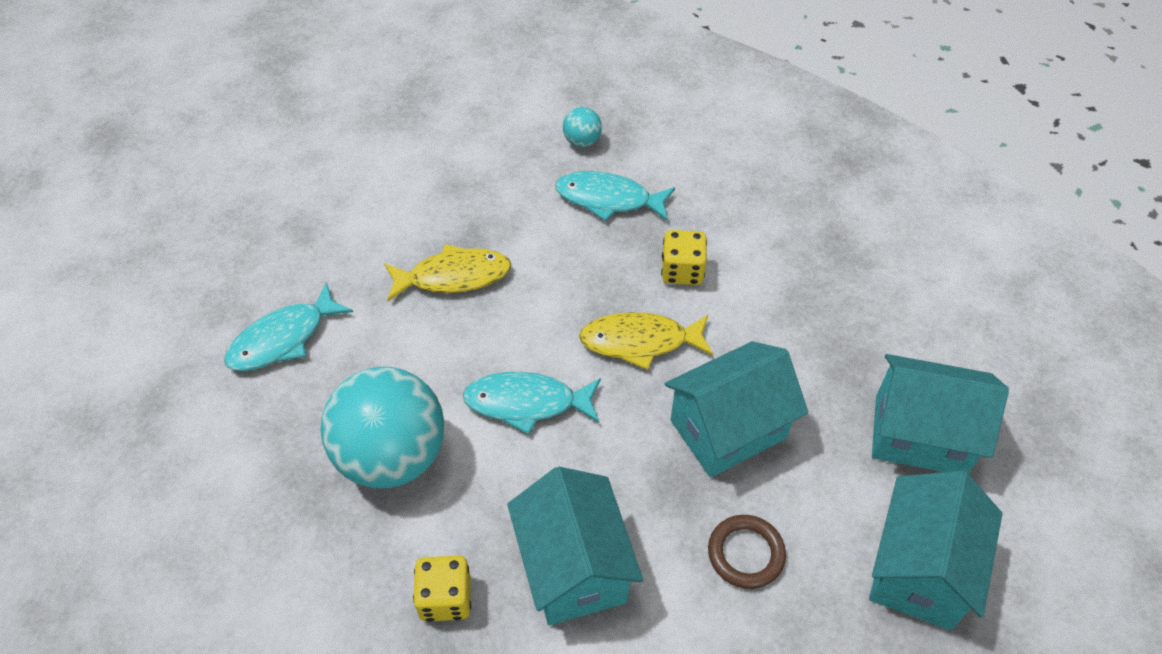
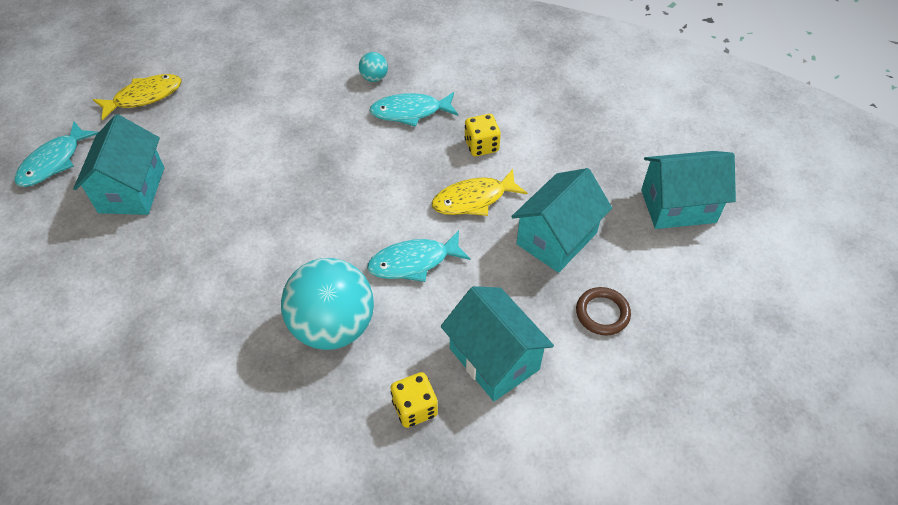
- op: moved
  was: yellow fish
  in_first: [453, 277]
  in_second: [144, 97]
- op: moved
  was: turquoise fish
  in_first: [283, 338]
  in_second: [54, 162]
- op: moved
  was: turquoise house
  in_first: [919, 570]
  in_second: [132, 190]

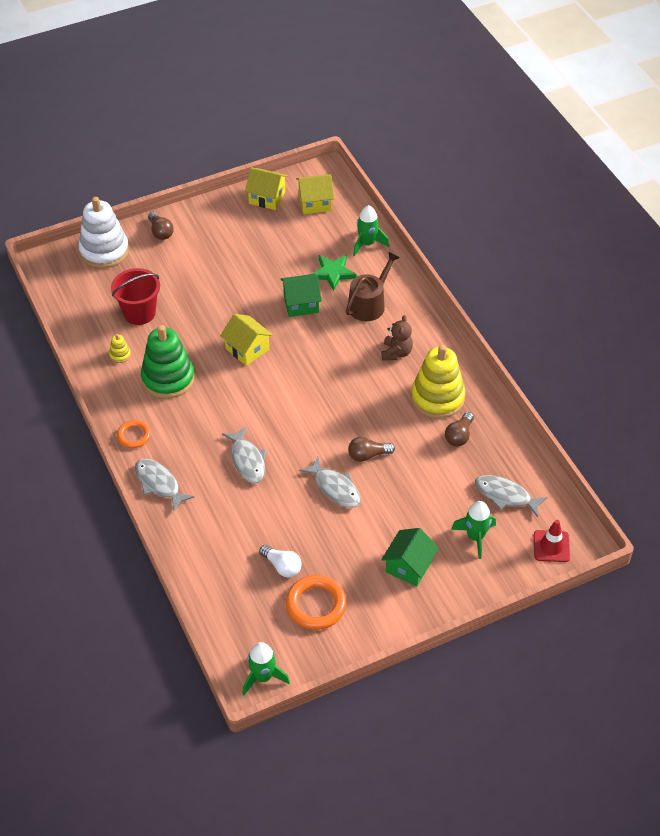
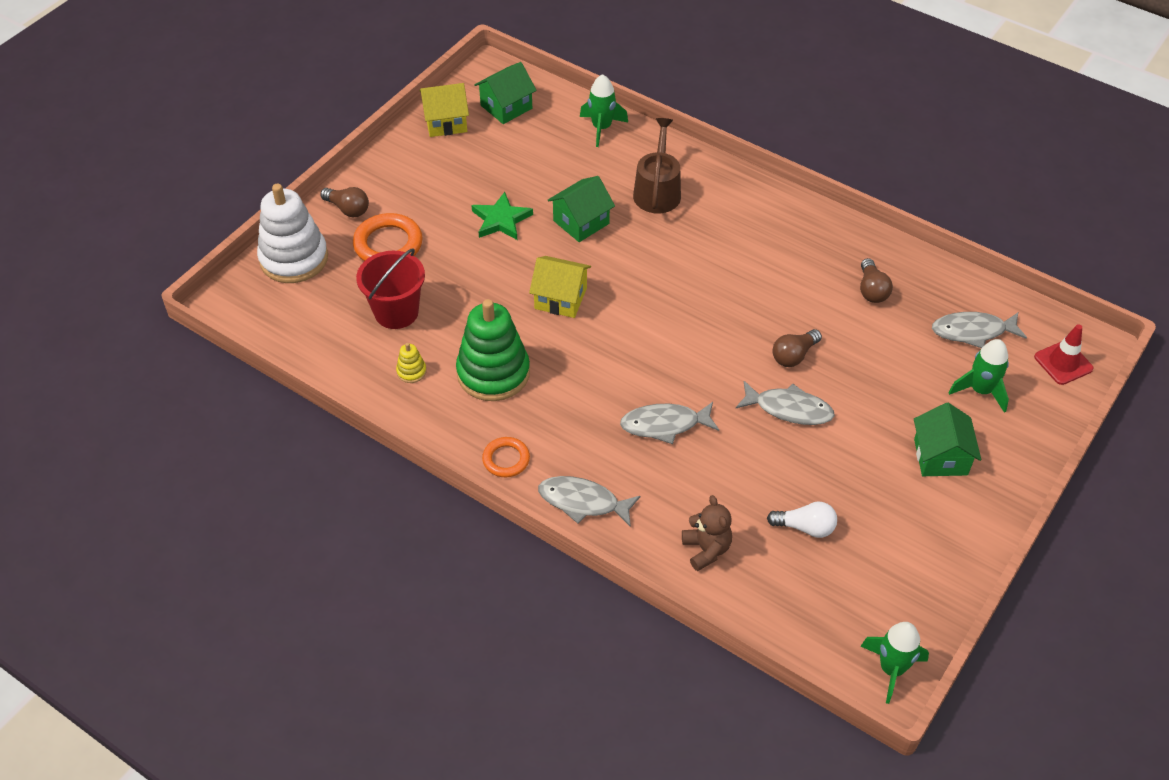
- op: recoloured
  was: yellow house
  now: green house
  in_first: [315, 202]
  in_second: [506, 107]
- op: moved
  was: green star
  in_first: [333, 273]
  in_second: [501, 220]
- op: moved
  was: brown teddy bear
  in_first: [396, 353]
  in_second: [706, 549]
- op: removed
  was: yellow stacking toy
  in_first: [437, 398]
- op: turned
  was: grey fish
  in_first: [247, 460]
  in_second: [665, 425]
  clockwise: 135
- op: moved
  was: orange ring
  in_first: [316, 605]
  in_second: [388, 244]

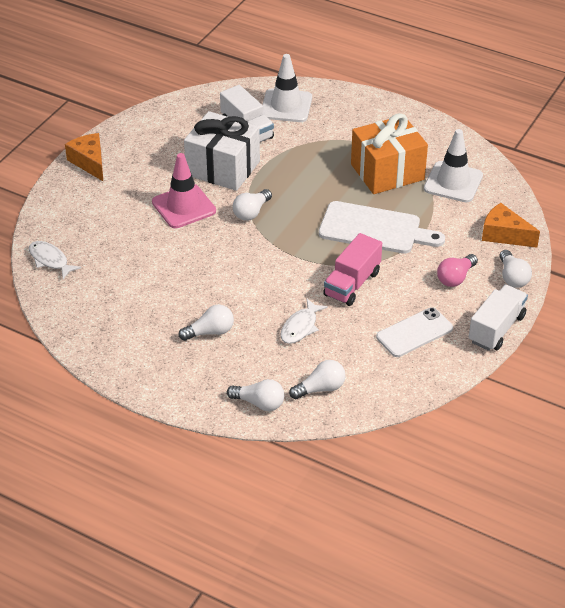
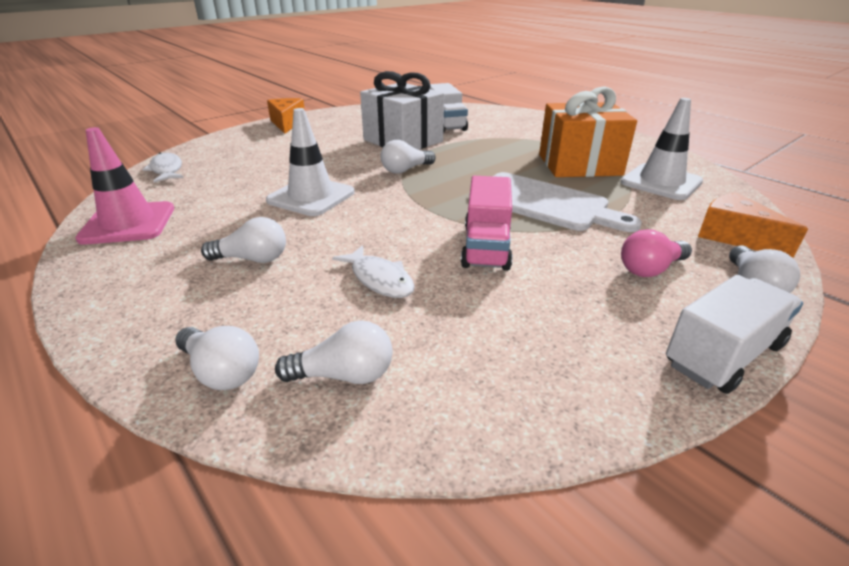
- op: moved
  was: white traffic cone
  in_first: [286, 106]
  in_second: [311, 197]
- op: moved
  was: pink traffic cone
  in_first: [184, 206]
  in_second: [128, 223]
- op: turned
  was: pink truck
  in_first: [352, 284]
  in_second: [486, 247]
  clockwise: -45
- op: turned
  was: white fish
  in_first: [300, 327]
  in_second: [379, 279]
  clockwise: -90
- op: removed
  was: white phone
  in_first: [414, 333]

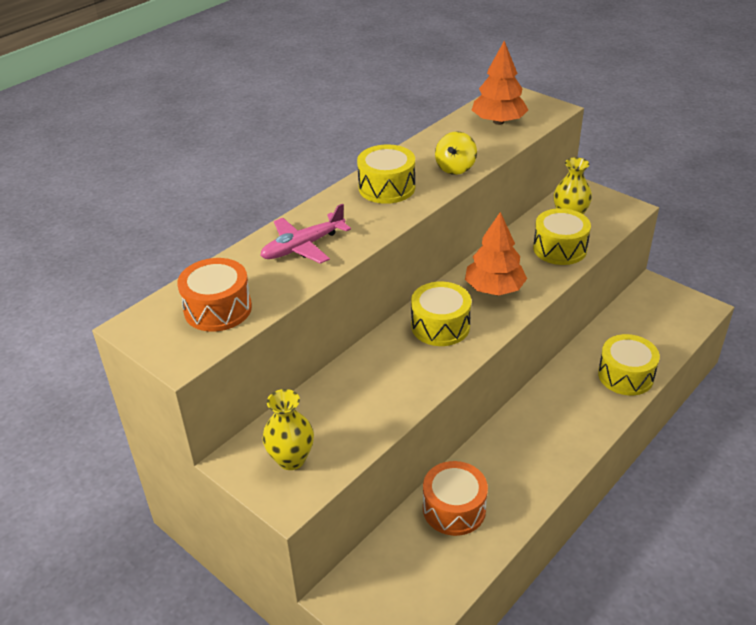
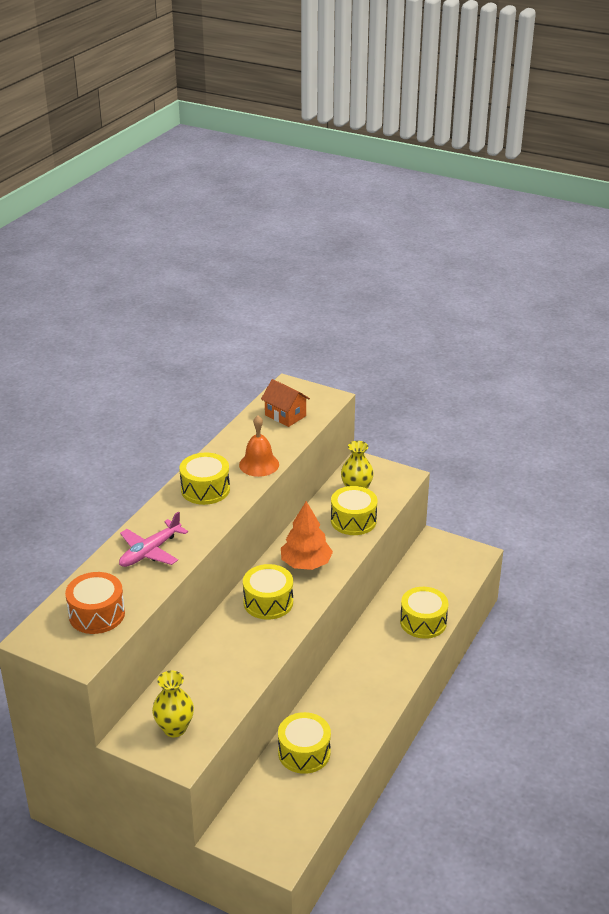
- op: replaced
  was: orange tree
  now: orange house
  in_first: [498, 122]
  in_second: [285, 415]
- op: replaced
  was: yellow spinning top
  now: orange bell
  in_first: [455, 168]
  in_second: [259, 464]
- op: recoloured
  was: orange drum
  now: yellow drum
  in_first: [454, 509]
  in_second: [304, 752]

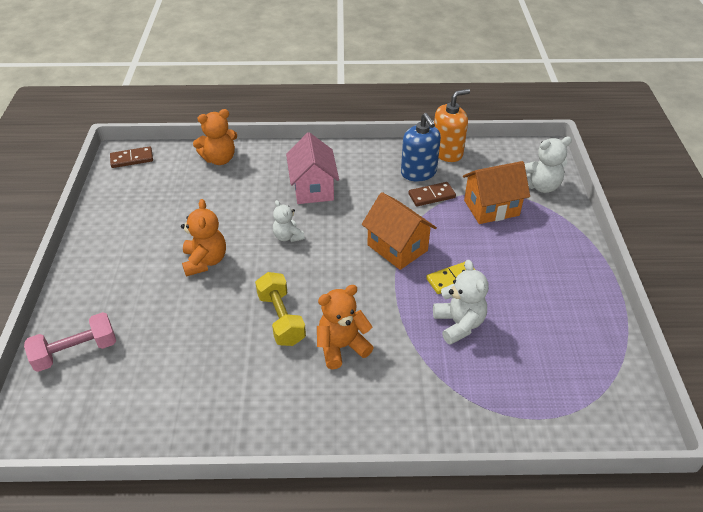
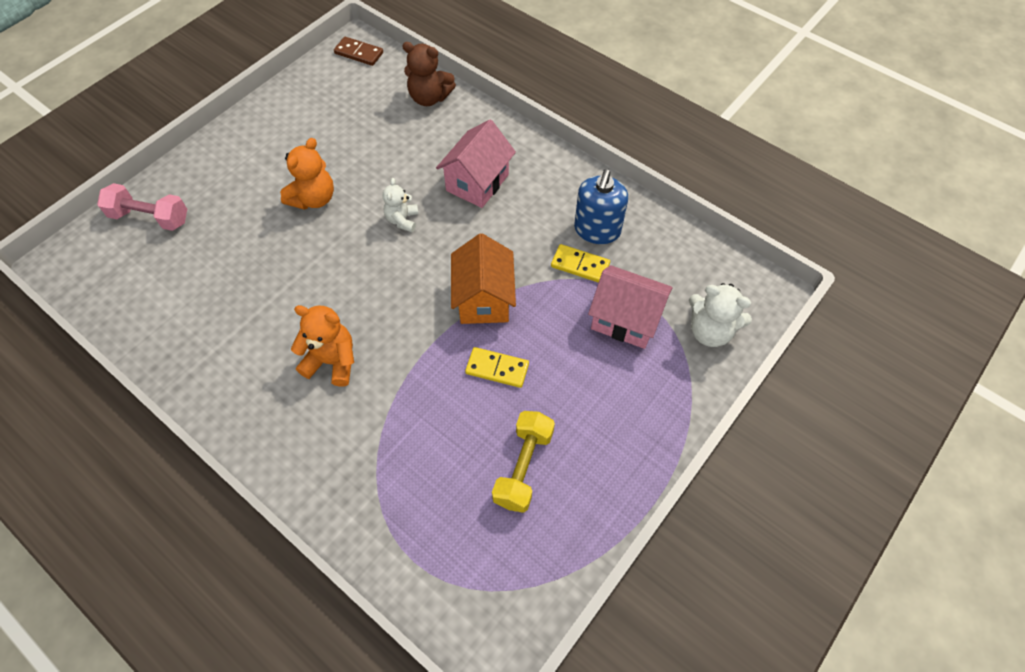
- op: removed
  was: orange soap dispenser
  in_first: [447, 152]
- op: recoloured
  was: orange teddy bear
  now: brown teddy bear
  in_first: [219, 159]
  in_second: [429, 98]
- op: recoloured
  was: orange house
  now: pink house
  in_first: [491, 208]
  in_second: [625, 320]
- op: recoloured
  was: brown domino
  now: yellow domino
  in_first: [431, 196]
  in_second: [580, 265]
- op: removed
  was: white teddy bear
  in_first: [459, 324]
- op: moved
  was: yellow dumbbell
  in_first: [281, 318]
  in_second: [523, 467]

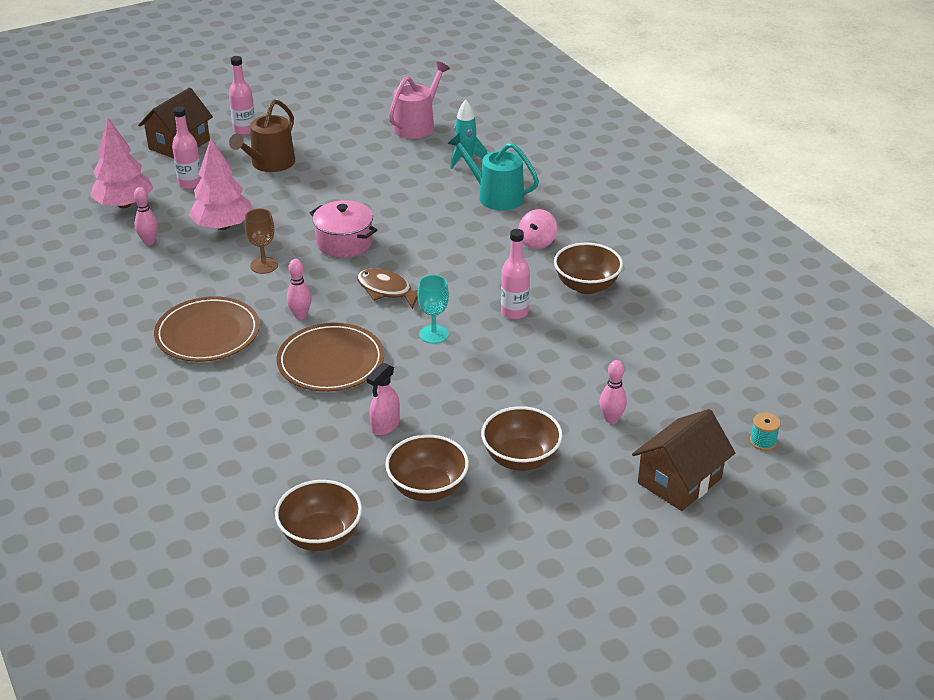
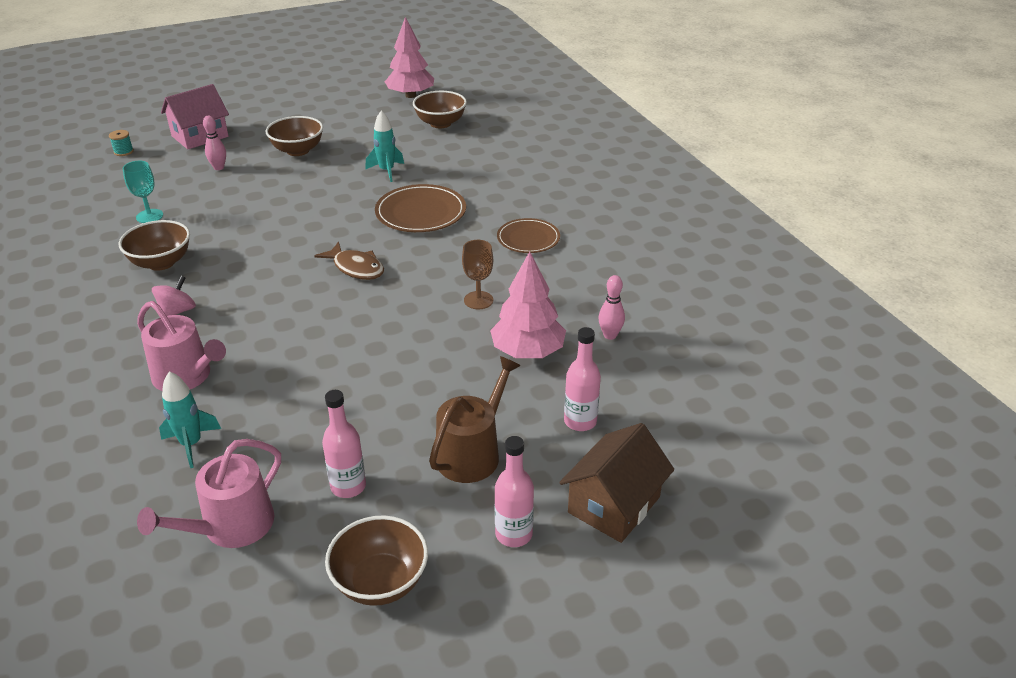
- op: moved
  was: pink tree
  in_first: [124, 204]
  in_second: [410, 95]
- op: recoloured
  was: turquoise watering can
  now: pink watering can
  in_first: [495, 196]
  in_second: [186, 376]
- op: removed
  was: pink pot
  in_first: [344, 242]
- op: moved
  was: pink bottle
  in_first: [514, 312]
  in_second: [348, 486]
- op: removed
  was: pink bowling pin
  in_first: [300, 315]
- op: moved
  was: turquoise goblet
  in_first: [433, 334]
  in_second: [149, 216]
- op: resized
  was: brown plate
  in_first: [208, 333]
  in_second: [528, 238]
  ratio: 0.67
- op: replaced
  was: pink spray bottle
  now: turquoise rocket
  in_first: [385, 426]
  in_second: [387, 171]
- op: recoloured
  was: brown house
  now: pink house
  in_first: [679, 480]
  in_second: [200, 136]
- op: moved
  was: brown bowl
  in_first: [427, 488]
  in_second: [380, 582]

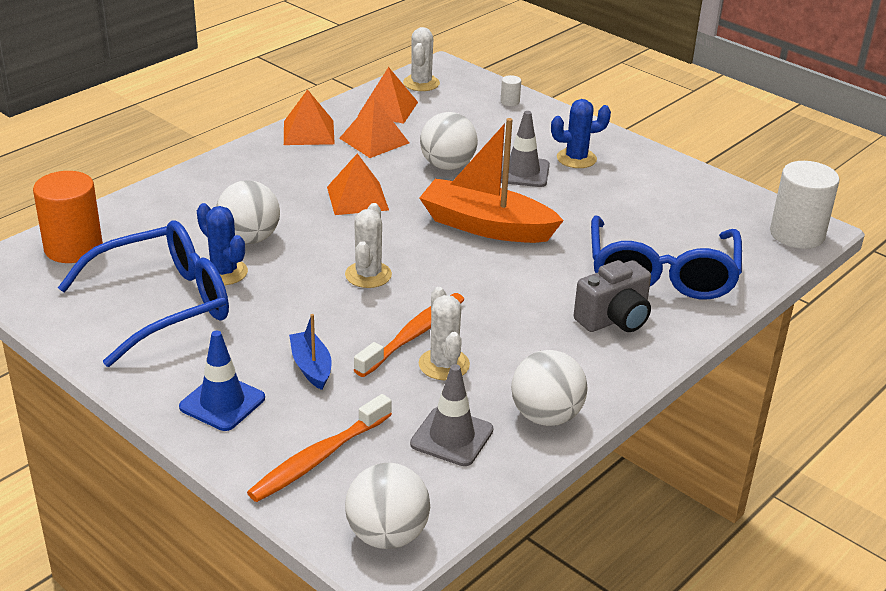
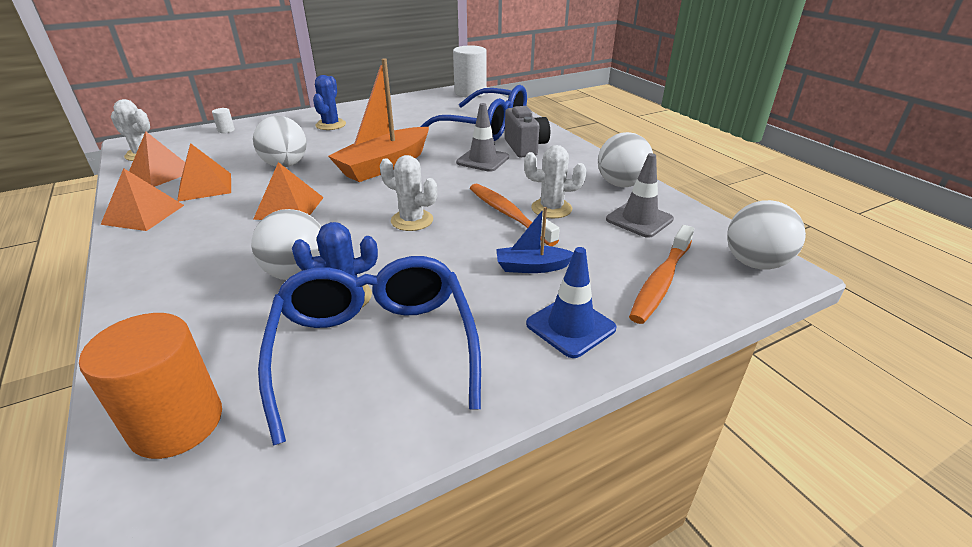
- op: moved
  was: grey traffic cone
  in_first: [522, 172]
  in_second: [483, 160]
- op: turned
  was: orange toothbrush
  in_first: [318, 458]
  in_second: [661, 281]
  clockwise: 60

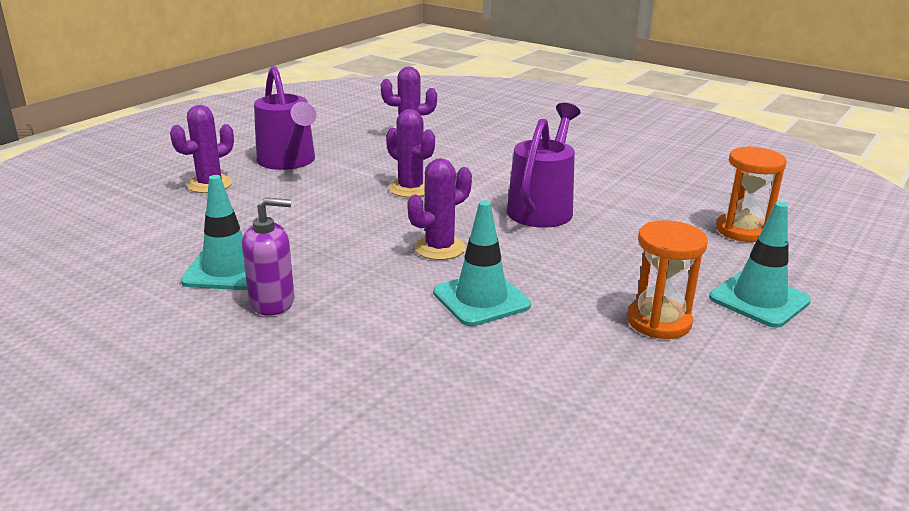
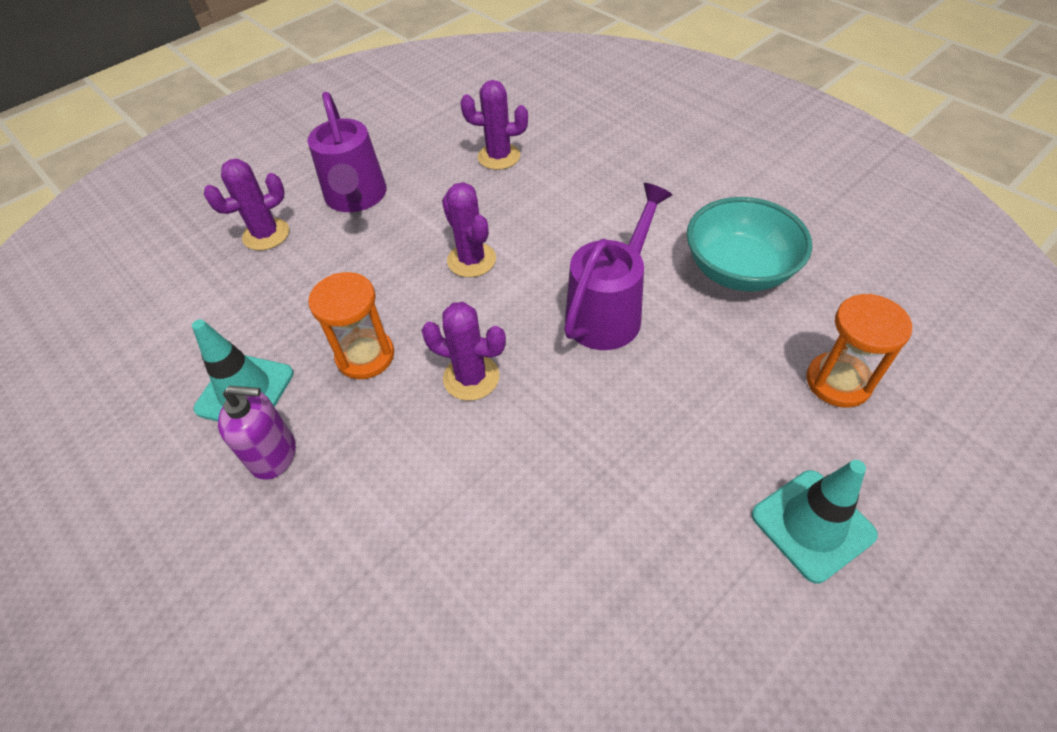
- op: turned
  was: purple cactus
  in_first: [439, 248]
  in_second: [471, 377]
  clockwise: 45
- op: removed
  was: turquoise traffic cone
  in_first: [481, 299]
- op: moved
  was: orange hourglass
  in_first: [659, 321]
  in_second: [365, 356]
- op: added
  now: turquoise bowl
  in_second: [738, 270]

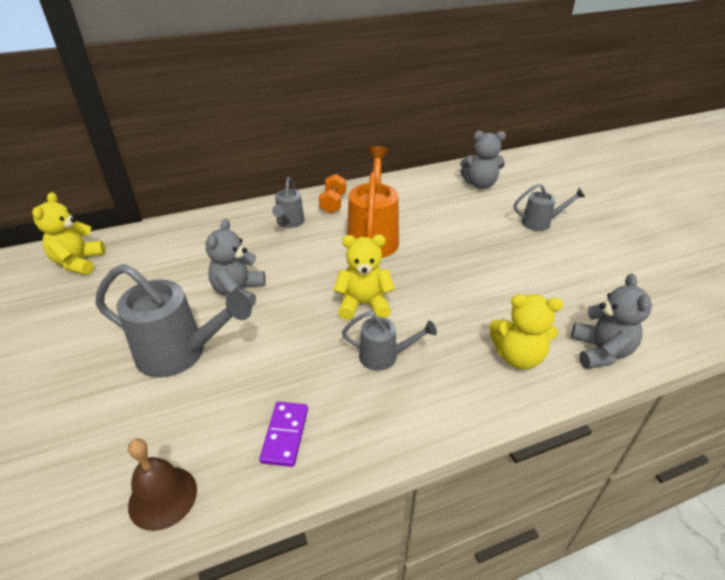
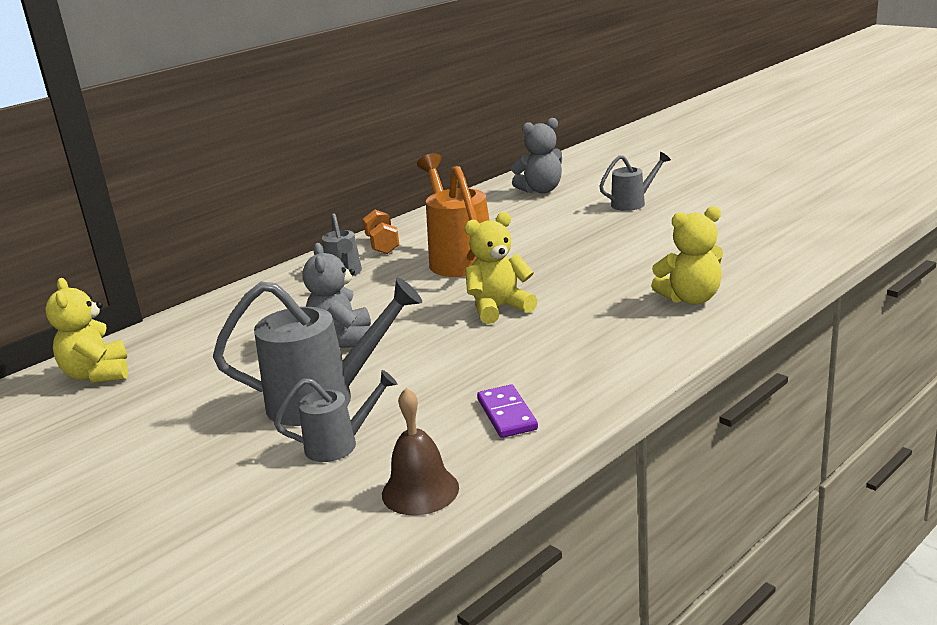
- op: removed
  was: grey teddy bear
  in_first: [600, 351]
- op: moved
  was: grey watering can
  in_first: [384, 356]
  in_second: [339, 445]

